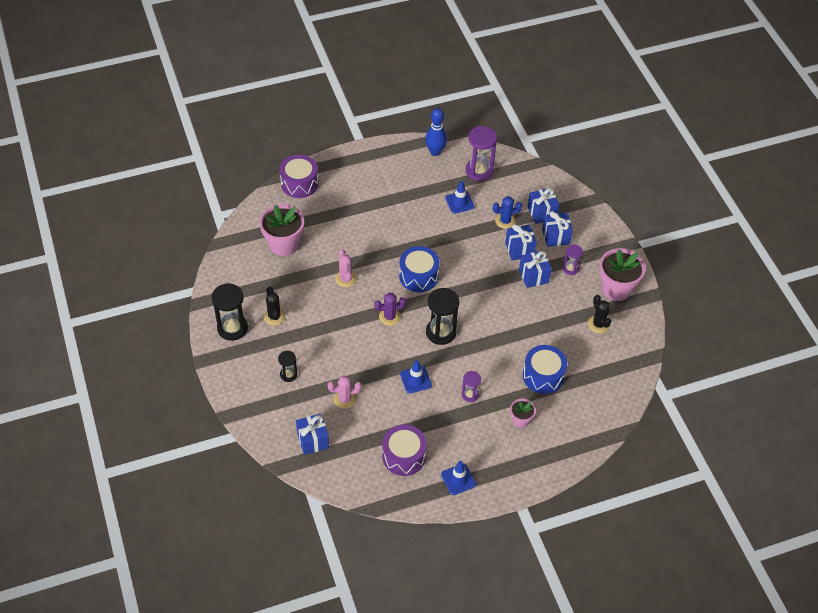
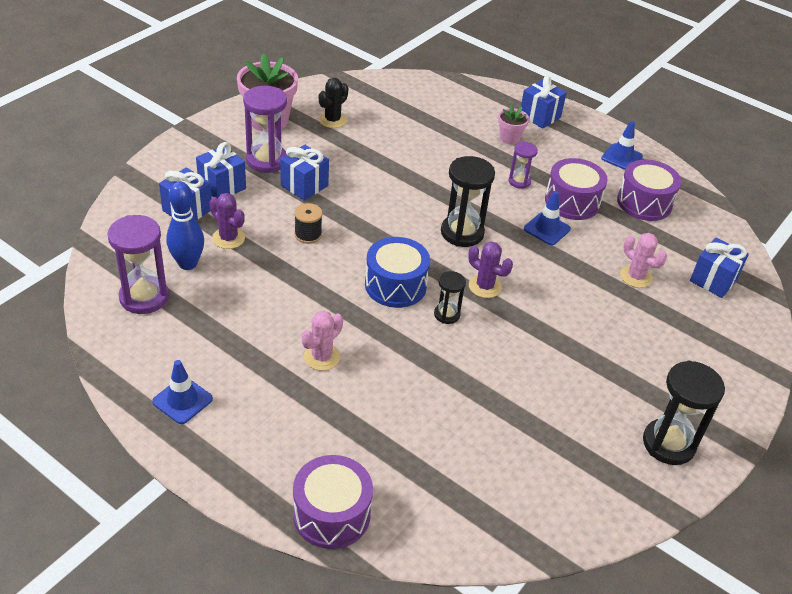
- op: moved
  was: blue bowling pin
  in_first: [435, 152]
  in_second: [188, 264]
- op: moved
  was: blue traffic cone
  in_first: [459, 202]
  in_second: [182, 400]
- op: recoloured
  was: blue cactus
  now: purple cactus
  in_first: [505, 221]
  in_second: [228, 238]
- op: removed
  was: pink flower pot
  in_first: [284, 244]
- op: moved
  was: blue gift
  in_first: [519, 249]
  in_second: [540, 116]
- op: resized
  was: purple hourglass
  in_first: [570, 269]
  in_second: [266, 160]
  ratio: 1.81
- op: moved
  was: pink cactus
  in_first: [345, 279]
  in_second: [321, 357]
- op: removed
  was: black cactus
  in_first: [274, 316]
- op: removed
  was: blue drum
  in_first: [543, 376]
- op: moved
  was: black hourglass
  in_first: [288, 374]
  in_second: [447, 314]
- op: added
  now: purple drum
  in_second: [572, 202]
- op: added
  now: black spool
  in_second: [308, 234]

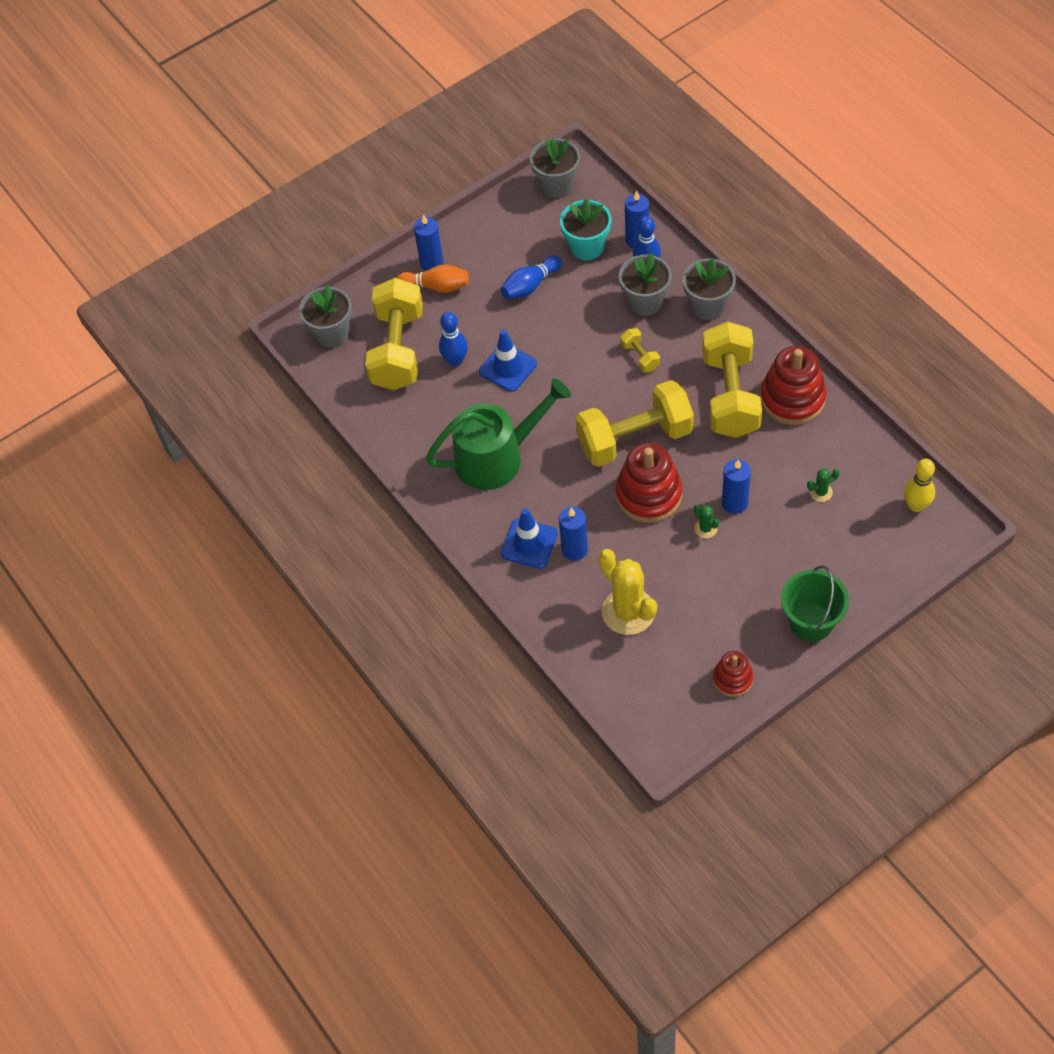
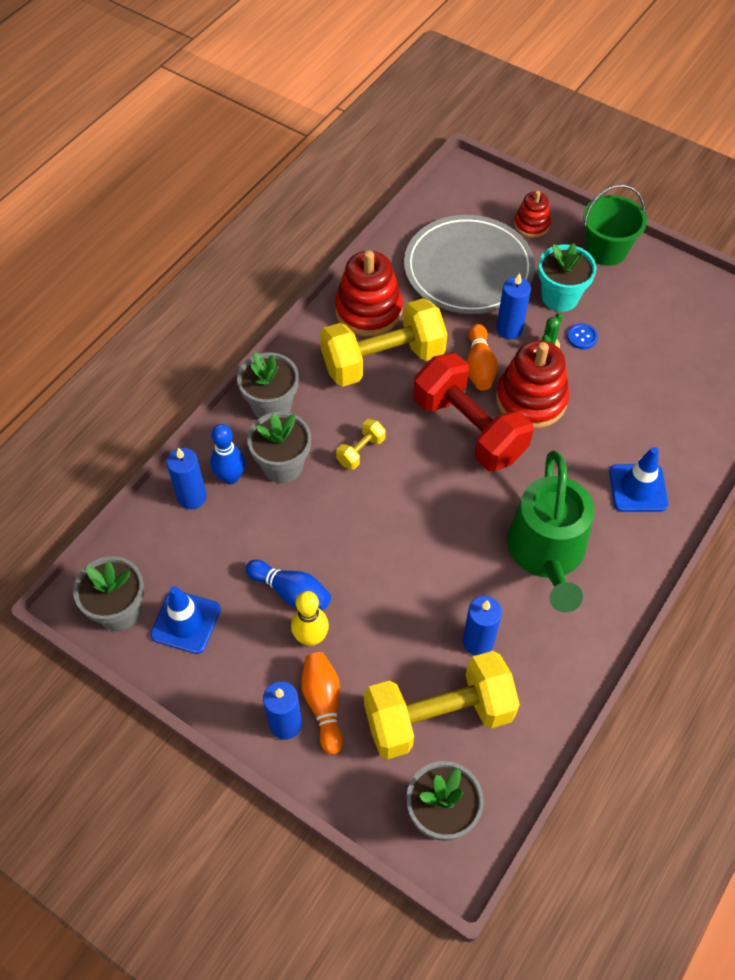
- op: moved
  was: turquoise flower pot
  in_first: [587, 247]
  in_second: [560, 297]
- op: removed
  was: blue bowling pin
  in_first: [455, 360]
- op: moved
  was: blue traffic cone
  in_first: [508, 368]
  in_second: [186, 622]
- op: turned
  was: green watering can
  in_first: [496, 457]
  in_second: [547, 552]
  clockwise: -135
- op: recoloured
  was: yellow dumbbell
  now: red dumbbell
  in_first: [634, 439]
  in_second: [469, 429]
- op: moved
  was: yellow bowling pin
  in_first: [916, 505]
  in_second: [311, 637]
- op: replaced
  was: green cactus
  now: grey plate
  in_first: [821, 492]
  in_second: [468, 269]
- op: moved
  was: blue candle
  in_first: [574, 549]
  in_second: [478, 641]
- op: removed
  was: yellow cactus
  in_first: [628, 611]
- op: moved
  was: red stacking toy
  in_first: [732, 679]
  in_second: [531, 225]
- op: added
  now: blue button
  in_second: [582, 337]
- op: added
  now: orange bowling pin
  in_second: [479, 367]

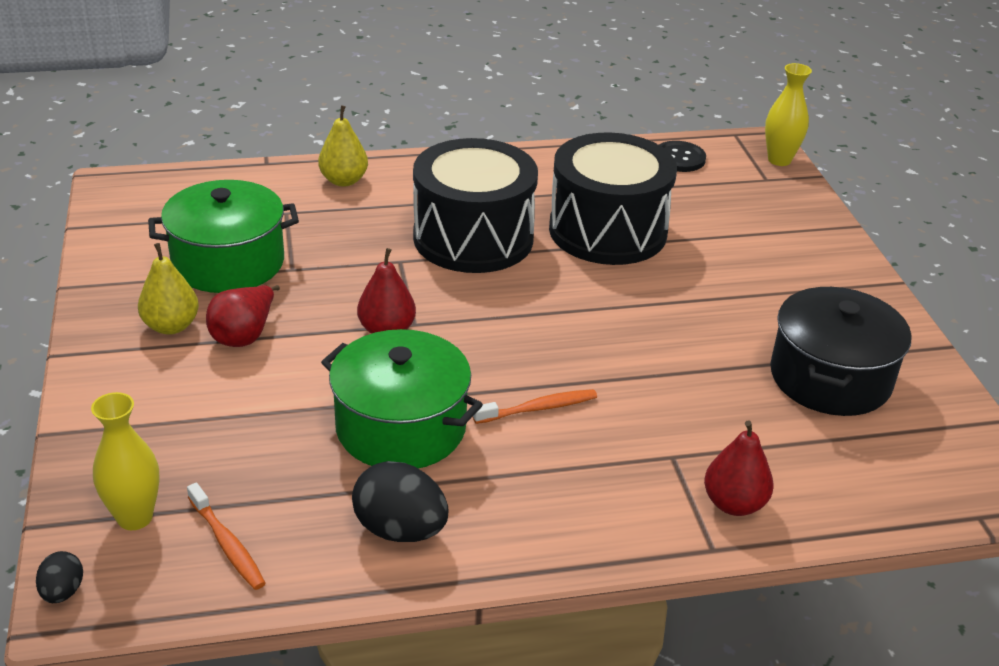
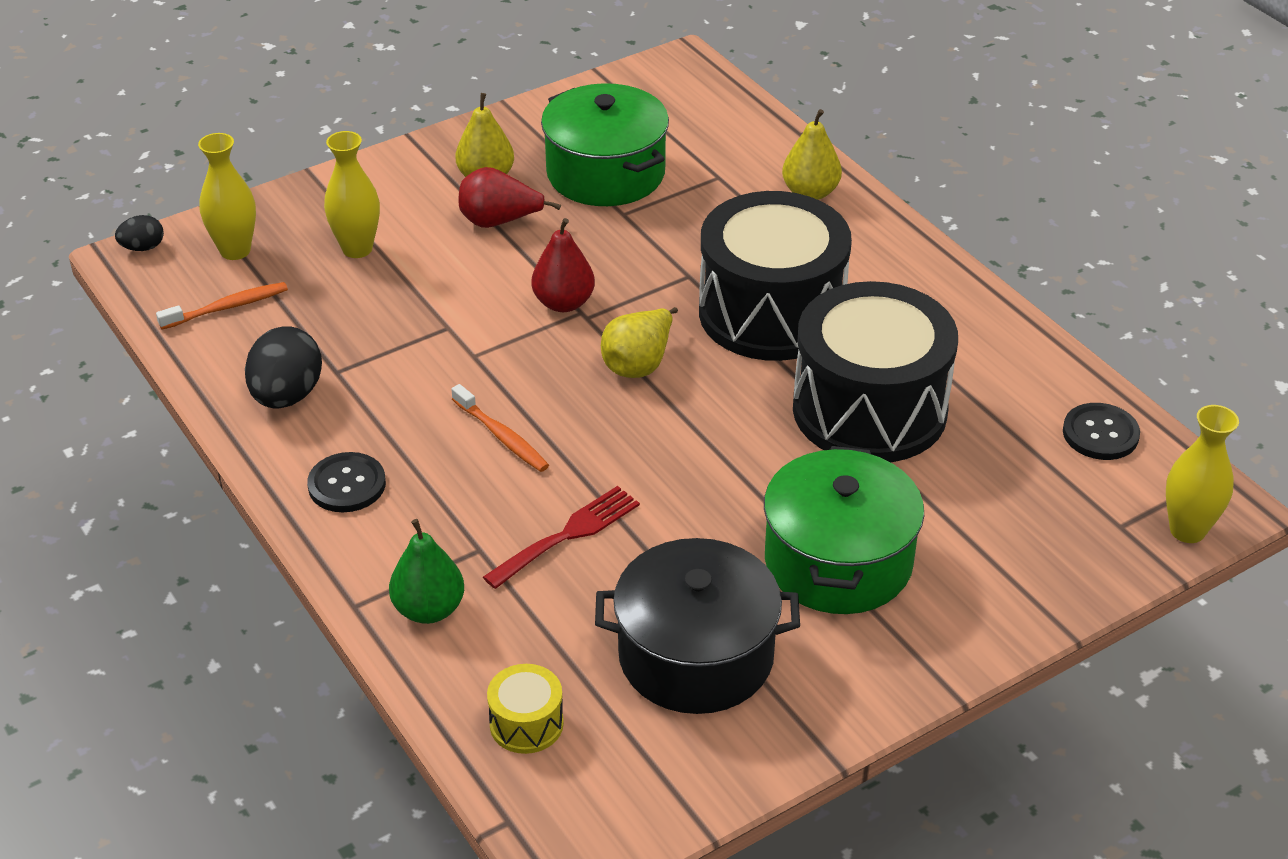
- op: moved
  was: green pot
  in_first: [401, 427]
  in_second: [838, 561]
- op: recoloured
  was: red pear
  now: green pear
  in_first: [734, 504]
  in_second: [429, 609]
- op: turned
  was: orange toothbrush
  in_first: [227, 544]
  in_second: [227, 307]
  clockwise: -150
- op: added
  now: yellow vase
  in_second: [357, 249]
- op: added
  now: yellow pear
  in_second: [639, 364]
- op: added
  now: black button
  in_second: [347, 484]
- op: added
  now: red fork
  in_second: [568, 535]
- op: added
  now: yellow drum
  in_second: [526, 724]

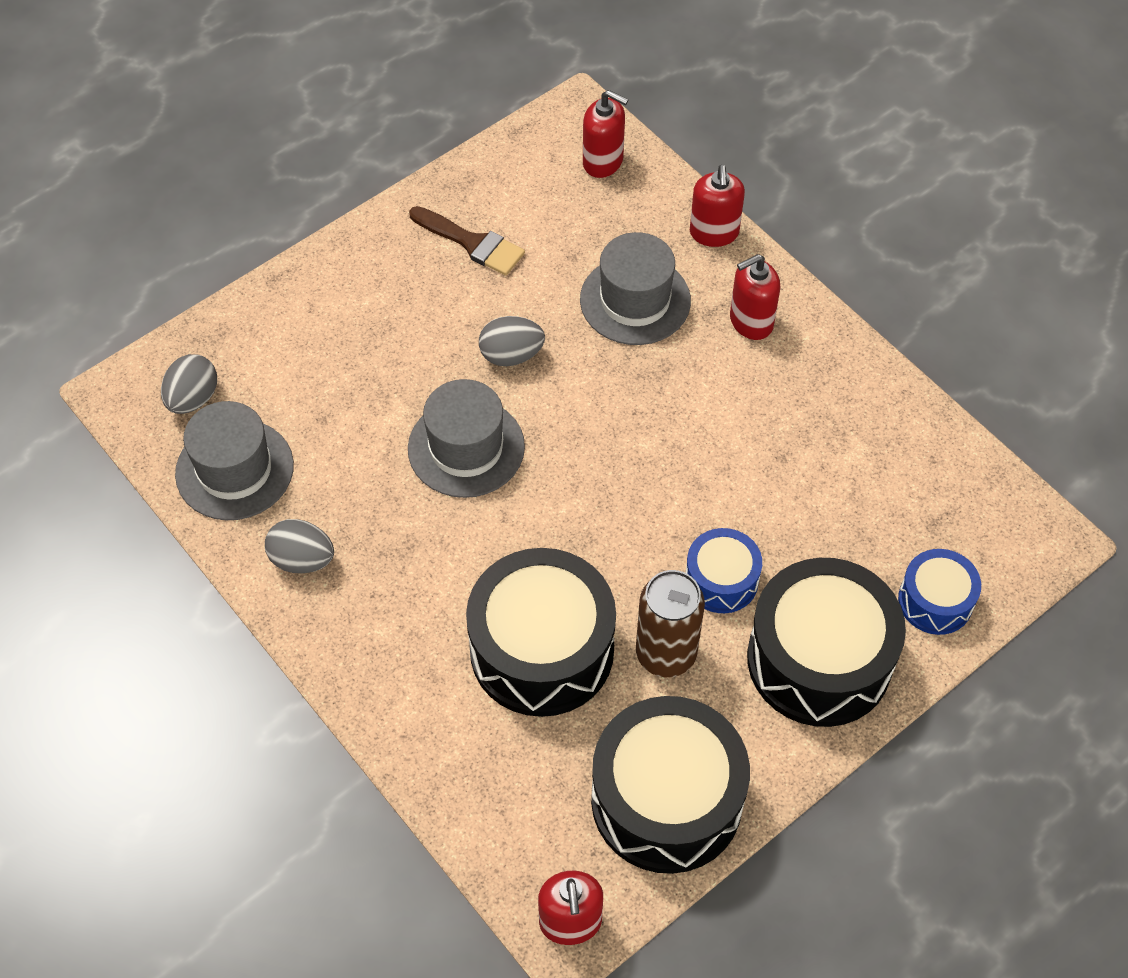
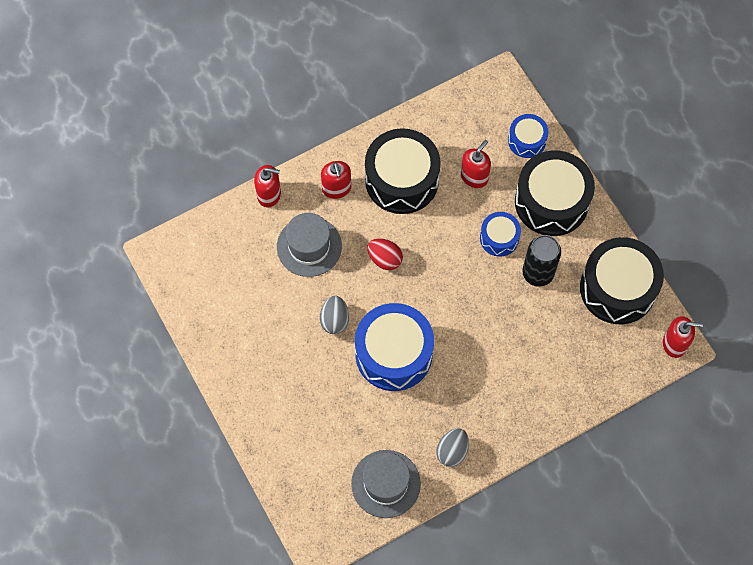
- op: moved
  was: red soap dispenser
  in_first: [603, 161]
  in_second: [474, 177]
- op: removed
  was: brown brush
  in_first: [472, 243]
- op: removed
  was: grey egg
  in_first: [193, 398]
- op: replaced
  was: grey hat
  now: blue drum
  in_first: [466, 448]
  in_second: [393, 354]
- op: moved
  was: black drum
  in_first: [542, 649]
  in_second: [401, 180]
- op: recoloured
  was: brown can
  now: black can
  in_first: [666, 654]
  in_second: [538, 273]
- op: added
  now: red egg
  in_second: [385, 259]

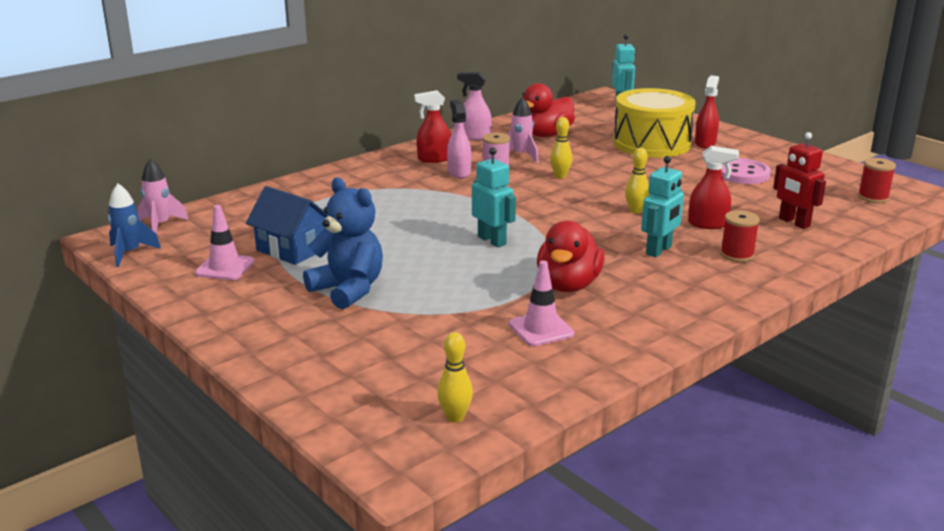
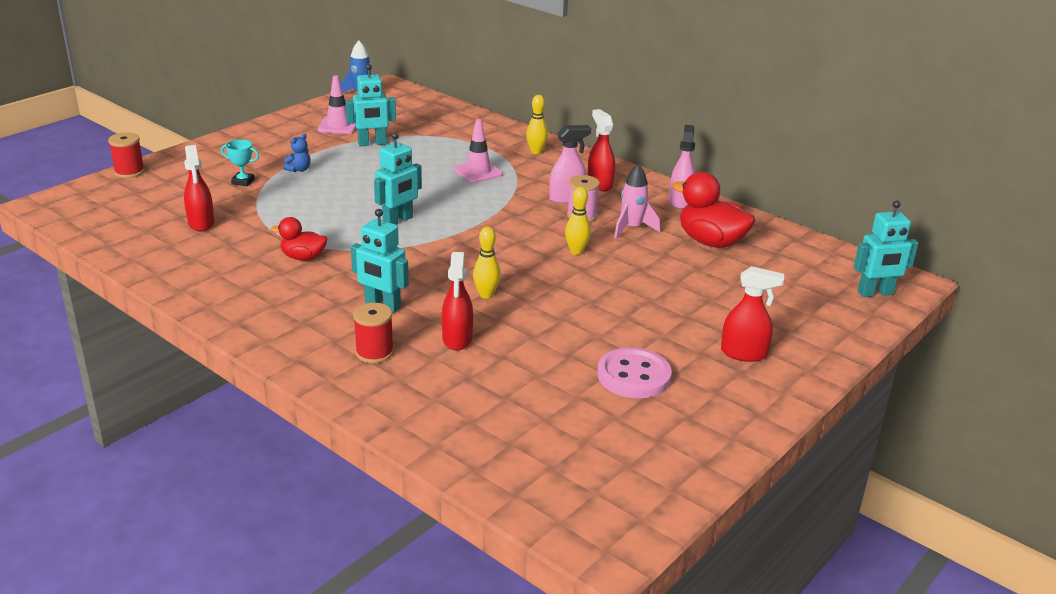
- op: removed
  was: yellow drum
  in_first: [651, 144]
- op: removed
  was: red robot
  in_first: [794, 222]
- op: moved
  was: red spool
  in_first: [873, 197]
  in_second: [129, 172]
- op: removed
  was: pink rocket
  in_first: [160, 225]
- op: resized
  was: blue teddy bear
  in_first: [348, 290]
  in_second: [299, 169]
  ratio: 0.42
- op: replaced
  was: blue house
  now: turquoise robot
  in_first: [292, 249]
  in_second: [372, 144]
- op: resized
  was: red duck
  in_first: [568, 285]
  in_second: [303, 257]
  ratio: 0.59
- op: moved
  was: pink traffic cone
  in_first: [541, 329]
  in_second: [478, 172]
- op: moved
  was: yellow bowling pin
  in_first: [455, 417]
  in_second: [536, 152]
- op: added
  now: turquoise trophy
  in_second: [243, 181]
- op: added
  now: red spray bottle
  in_second: [201, 223]

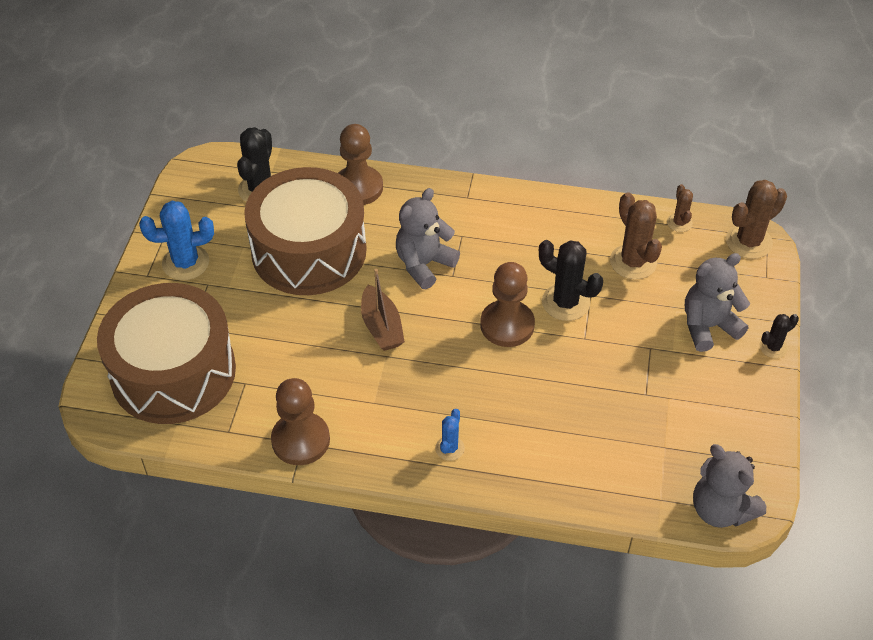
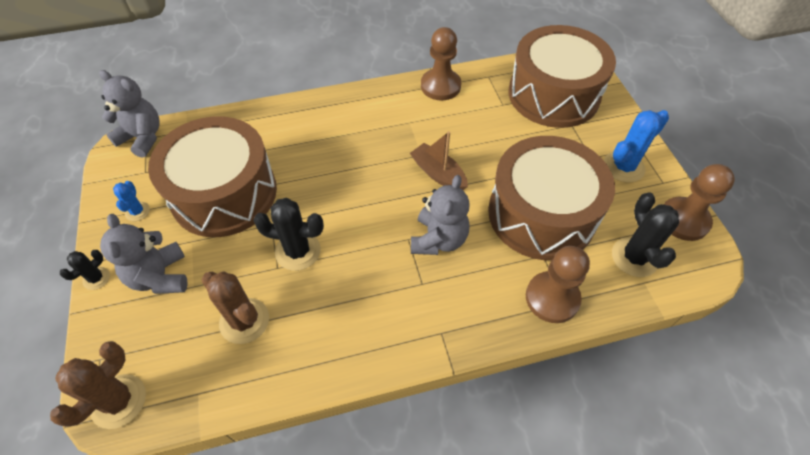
- op: removed
  was: brown cactus
  in_first: [679, 223]
- op: turned
  was: grey teddy bear
  in_first: [708, 326]
  in_second: [160, 277]
  clockwise: 120
- op: moved
  was: brown pawn
  in_first: [507, 325]
  in_second: [683, 220]
- op: moved
  was: blue cactus
  in_first: [449, 448]
  in_second: [137, 211]
- op: added
  now: brown drum
  in_second: [224, 193]

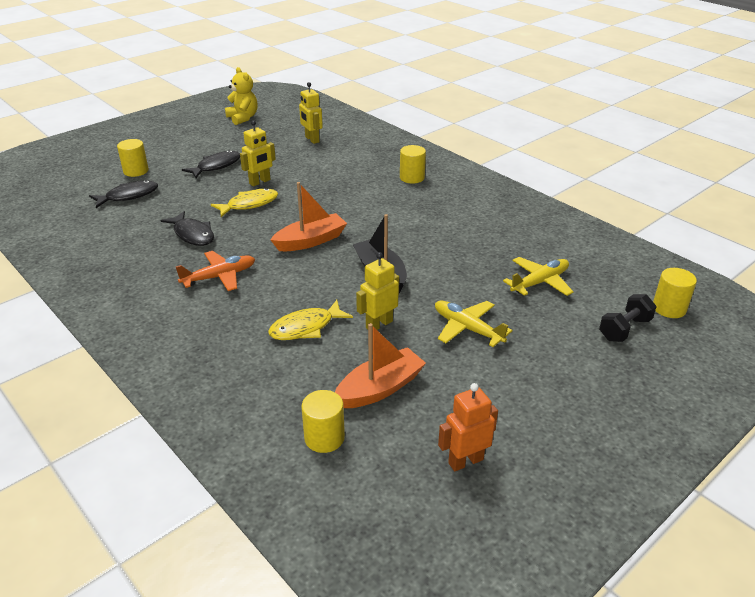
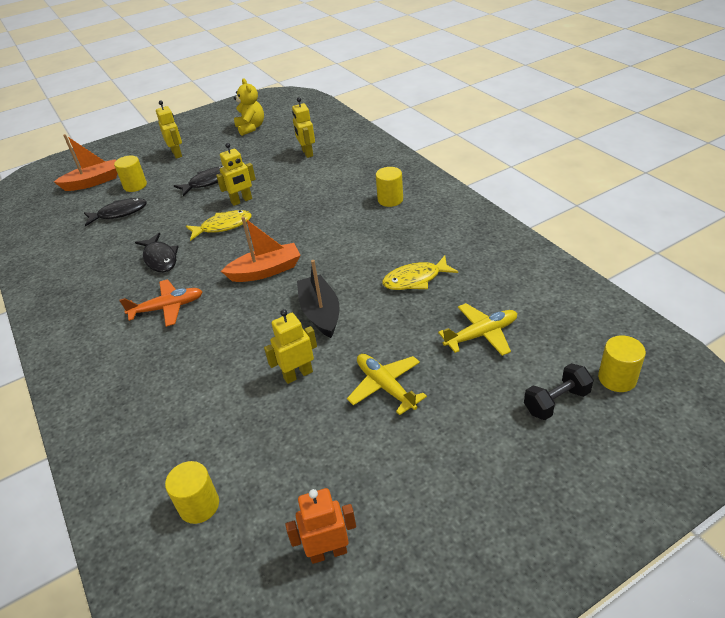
- op: moved
  was: yellow fish
  in_first: [306, 327]
  in_second: [415, 279]
- op: moved
  was: orange boat
  in_first: [380, 388]
  in_second: [93, 182]
- op: added
  now: yellow robot
  in_second: [177, 154]

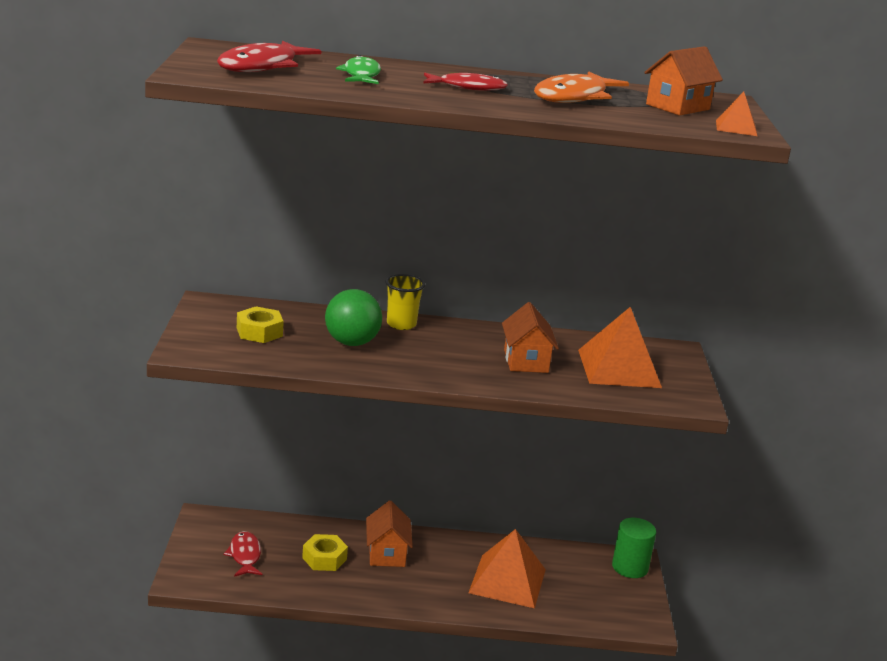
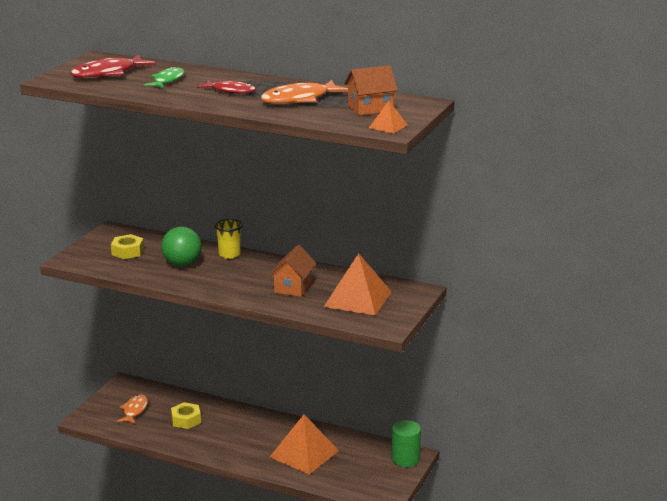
- op: removed
  was: orange house
  in_first: [387, 553]
- op: recoloured
  was: red fish
  now: orange fish
  in_first: [245, 555]
  in_second: [134, 410]

